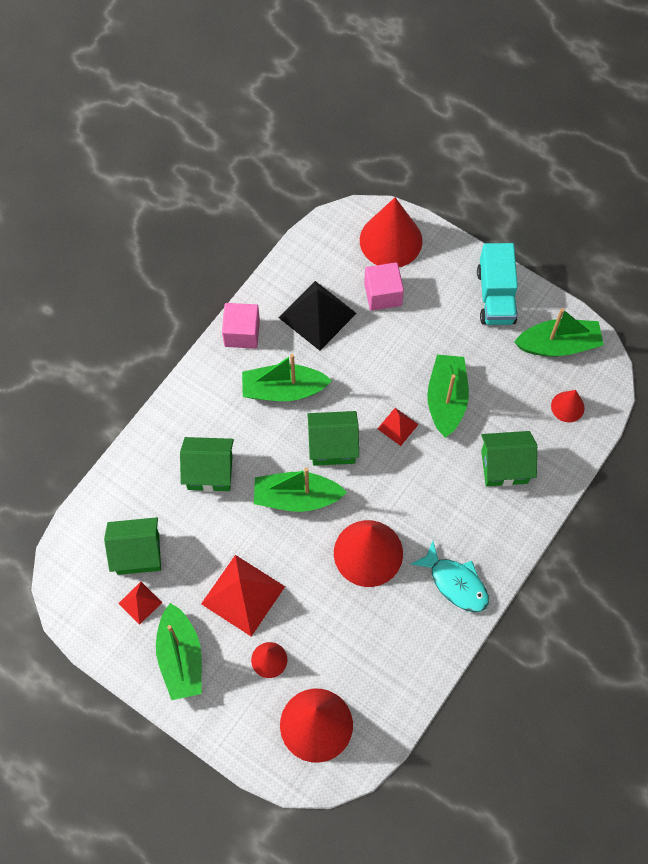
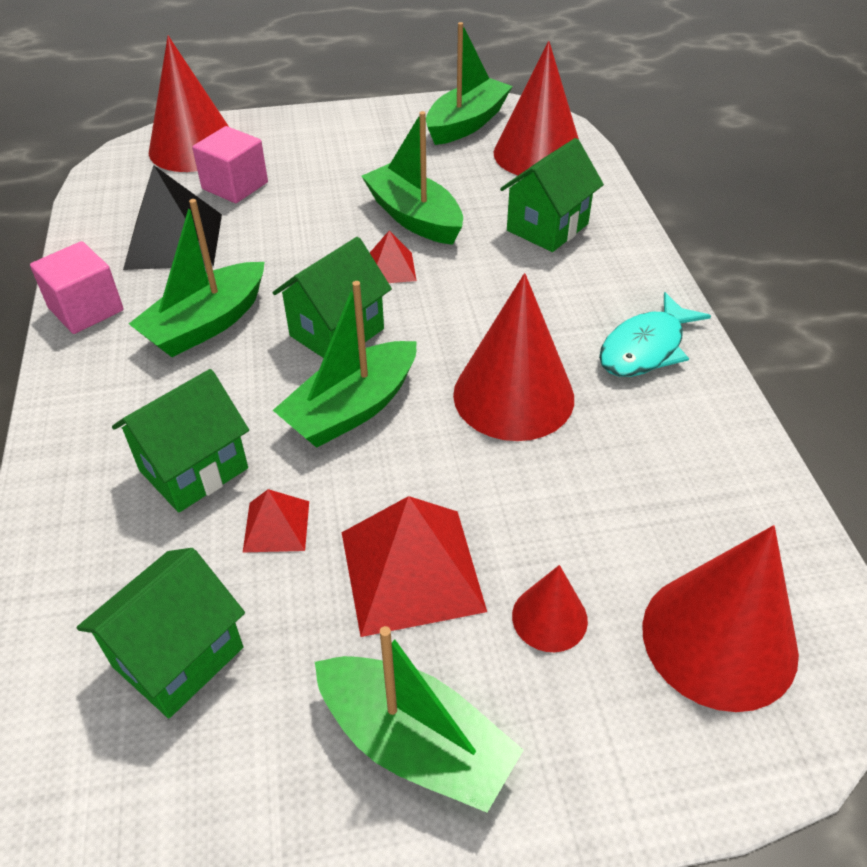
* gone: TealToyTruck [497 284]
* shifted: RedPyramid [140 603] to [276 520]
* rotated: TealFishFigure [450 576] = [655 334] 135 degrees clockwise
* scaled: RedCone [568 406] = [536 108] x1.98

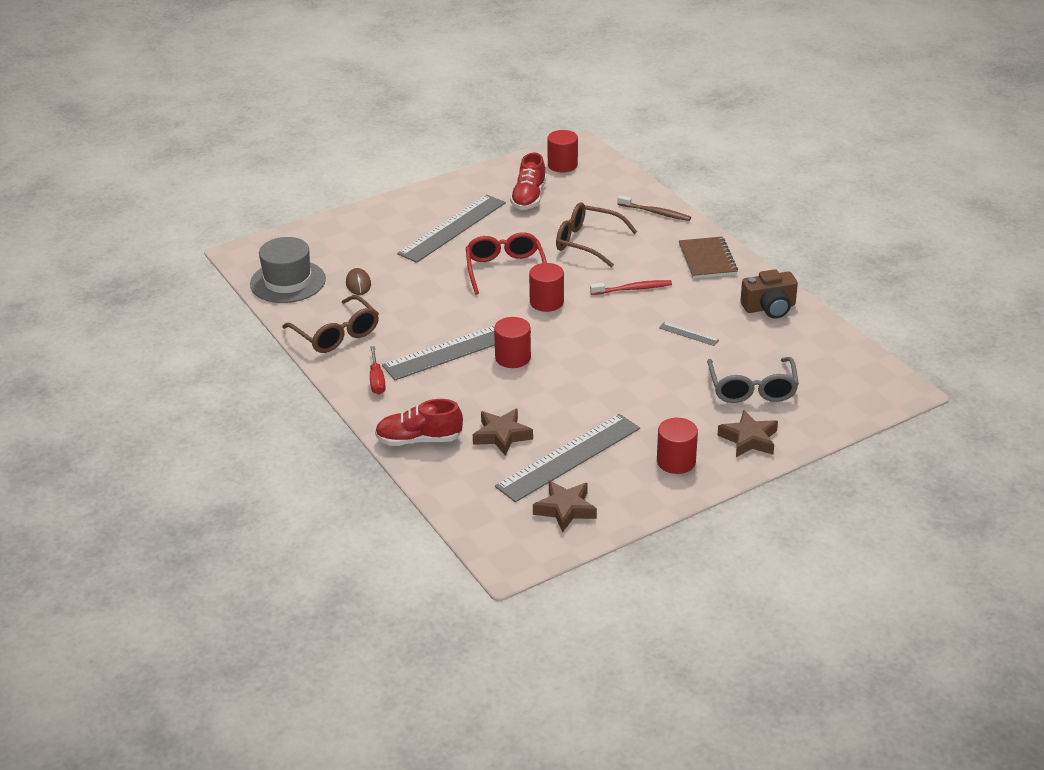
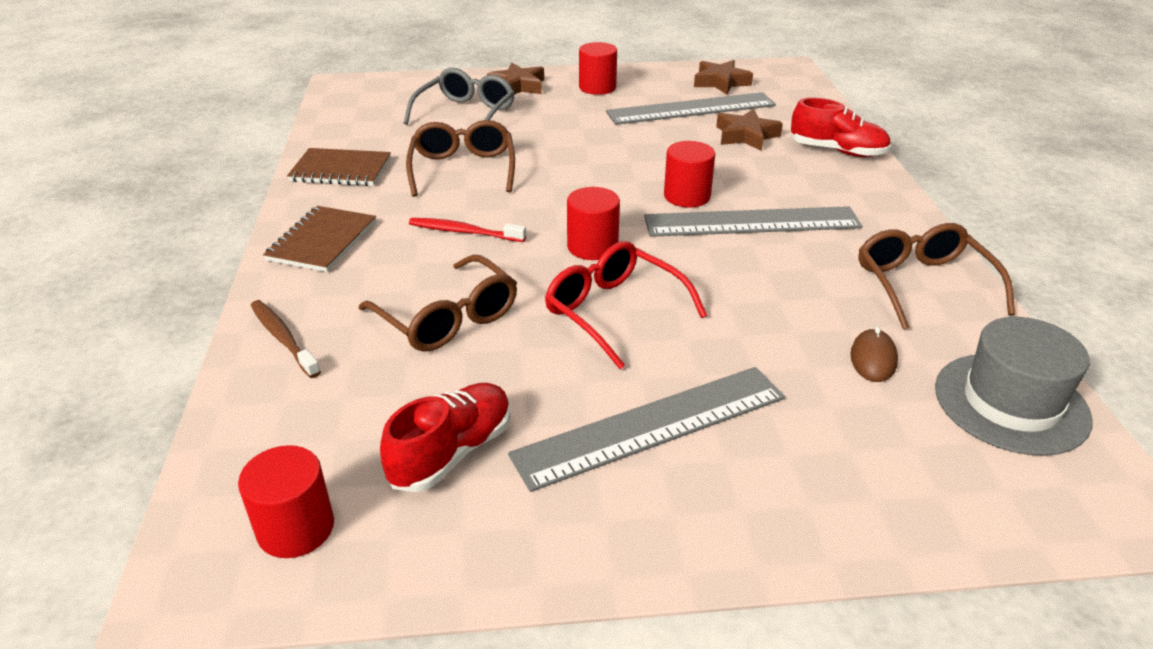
* gone: RedFlatScrewdriver [378 370]
* swapped: GreyMeasuringStick [689 334] to BrownSpectacles [460 158]
* swapped: BrownPhotoCamera [769 294] to BrownNotepad [339 167]
* rotated: RedSpectacles [506 263] = [626 305] 120 degrees clockwise

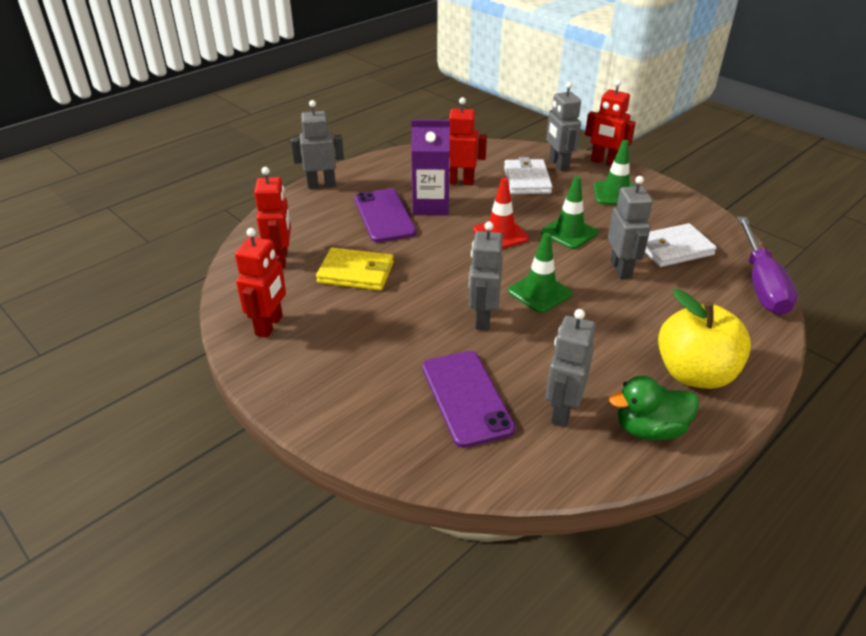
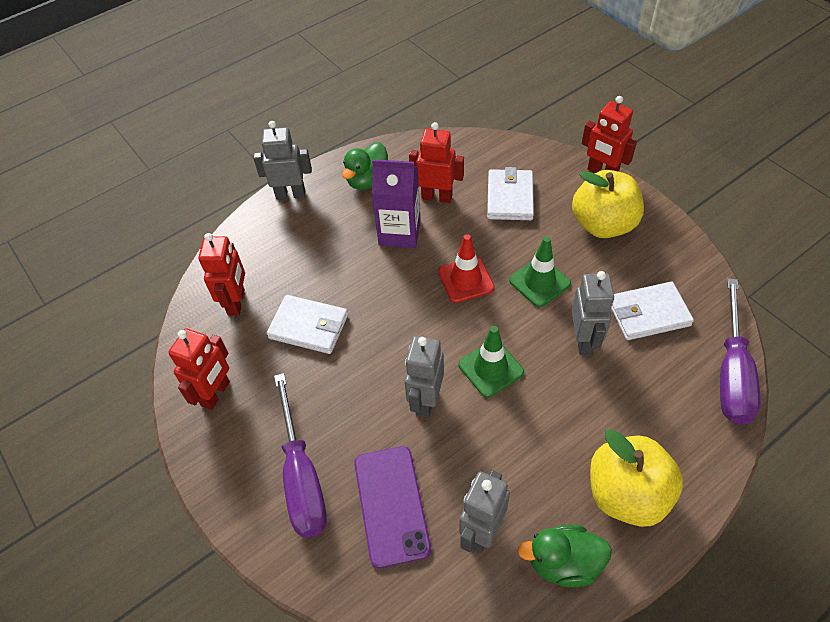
* gone: RoyalPurpleSmartphone [385 215]
* gone: GreyRobotFigure [563 126]
* new: RoyalPurpleFlatScrewdriver [300 455]
* new: GreenToyDuck [365 166]
* swapped: GreenTrafficCone [614 172] to BrightYellowToyApple [608 204]
* repainted: BrightYellowBillfold [355 269] to PureWhiteBillfold [307 324]

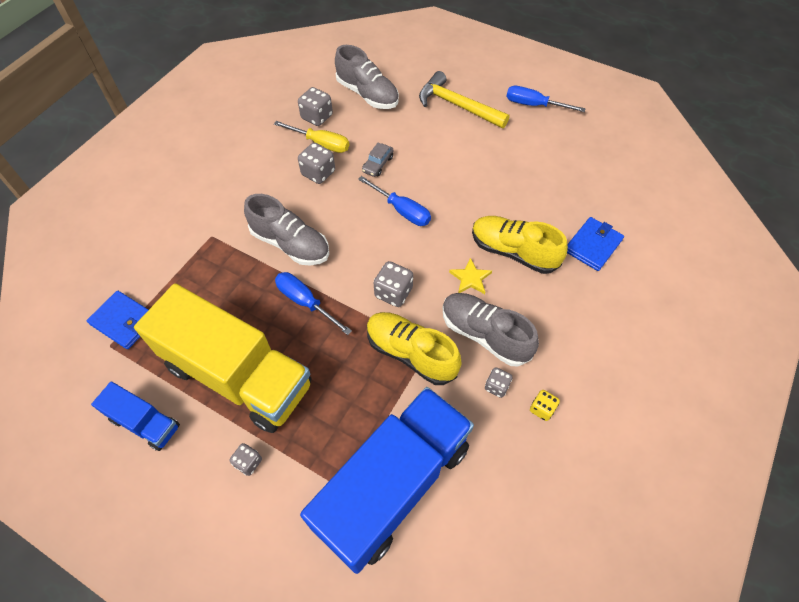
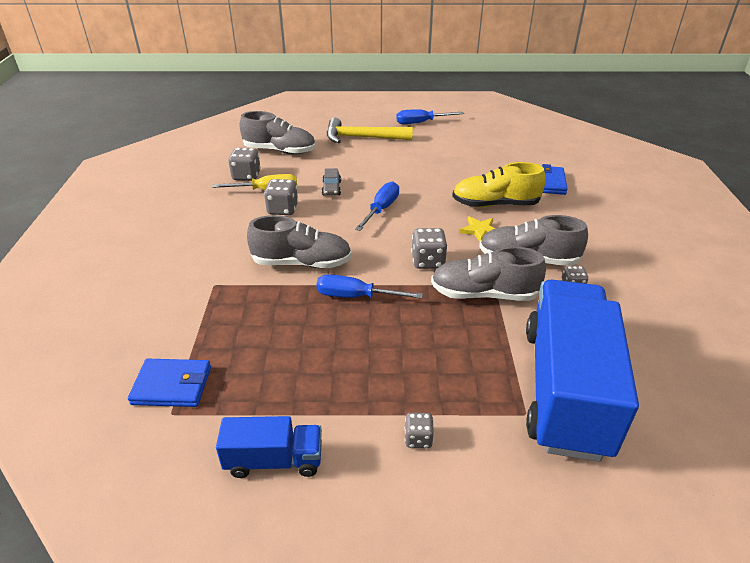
* gone: BrightYellowToyTruck [223 358]
* gone: BrightYellowGameDie [545 405]
* repainted: BrightYellowLaceUpShoe [414 348] to GreyLaceUpShoe [488 274]
* rotated: CobaltFlatScrewdriver [394 201] = [377 206] 75 degrees counterclockwise

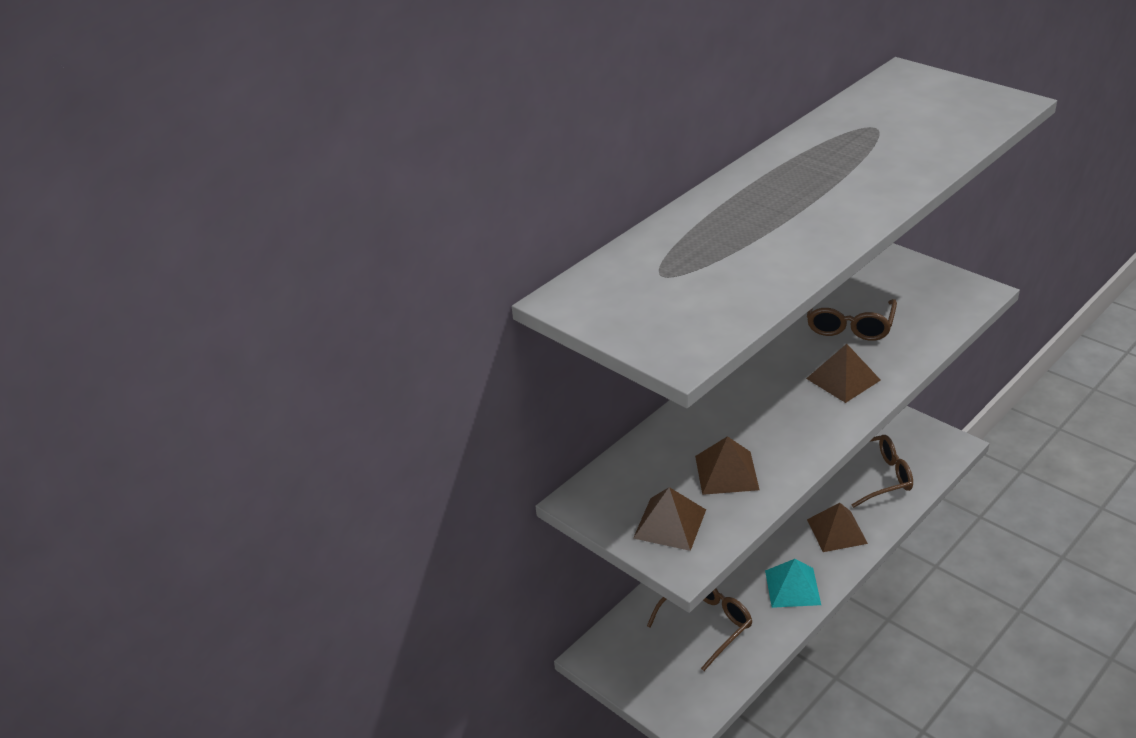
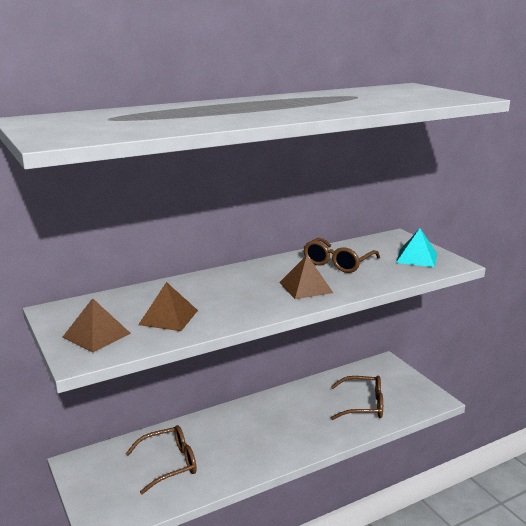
* gone: BrownPyramid [837 527]
* shifted: TealPyramid [793 583] to [416 247]

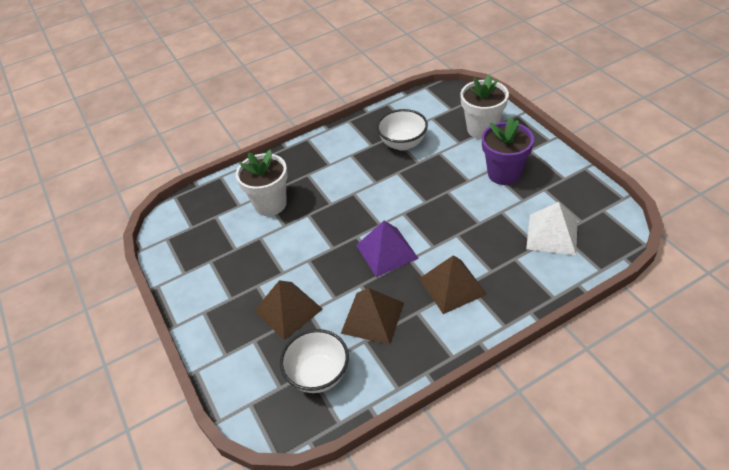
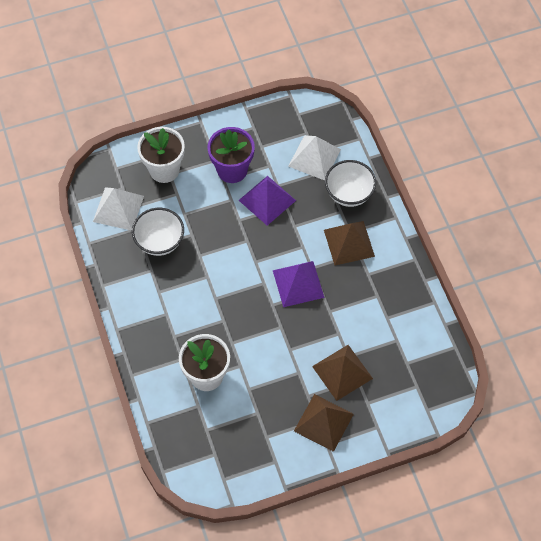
* new: PureWhitePyramid [118 209]
* new: RoyalPurplePyramid [267 201]
* shifted: PureWhiteBowl [314 361] to [350 183]
* shifted: BrownPyramid [372 316] to [324 423]

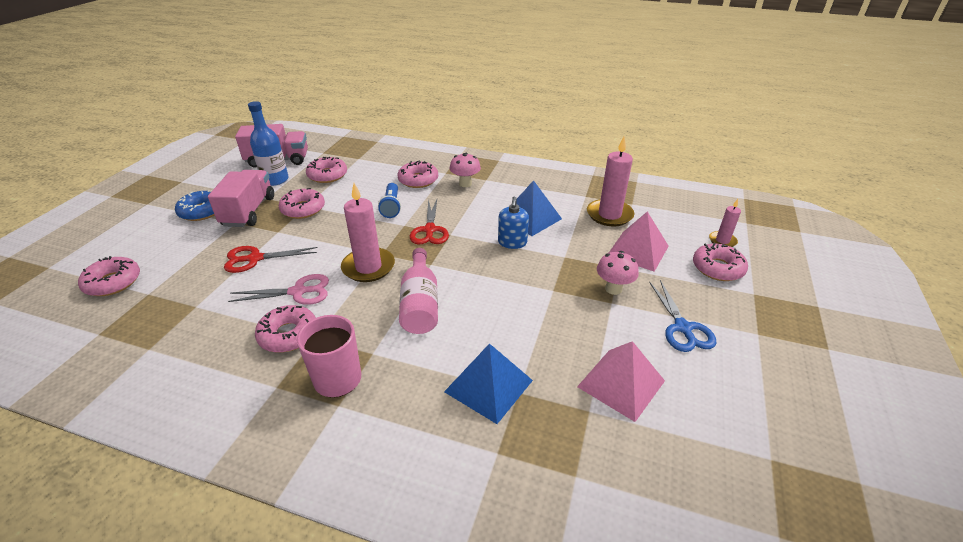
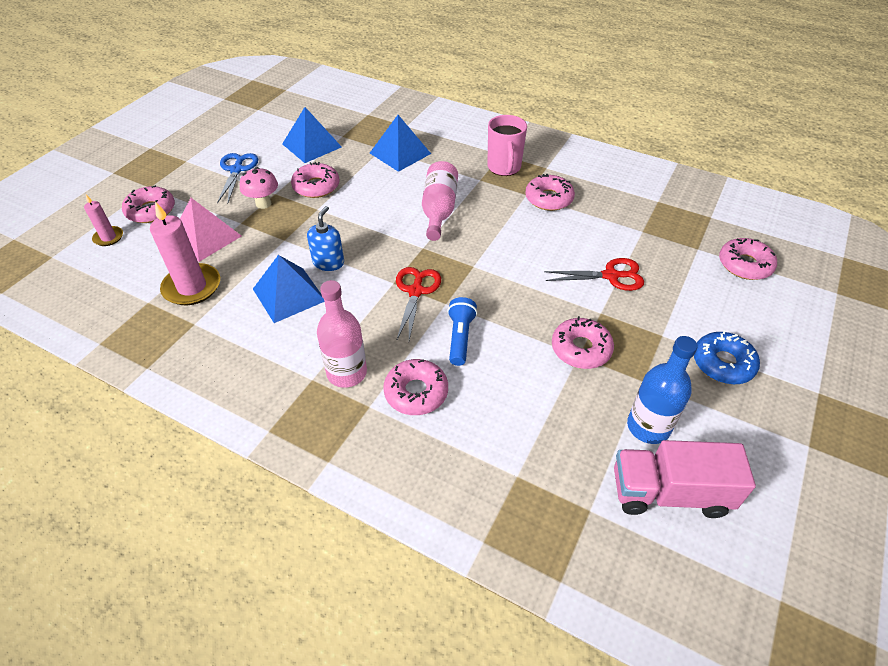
* gone: RosePinkToyTruck [241 198]
* gone: RosePinkScissors [278 289]
* gone: RosePinkPillarCandle [368 232]
* shifted: RosePinkDoughnut [326 170] to [315 180]
* swapped: RosePinkFungus [465 170] to RosePinkBottle [342 334]
* repainted: RosePinkPyramid [621 381] to CobaltPyramid [312 135]

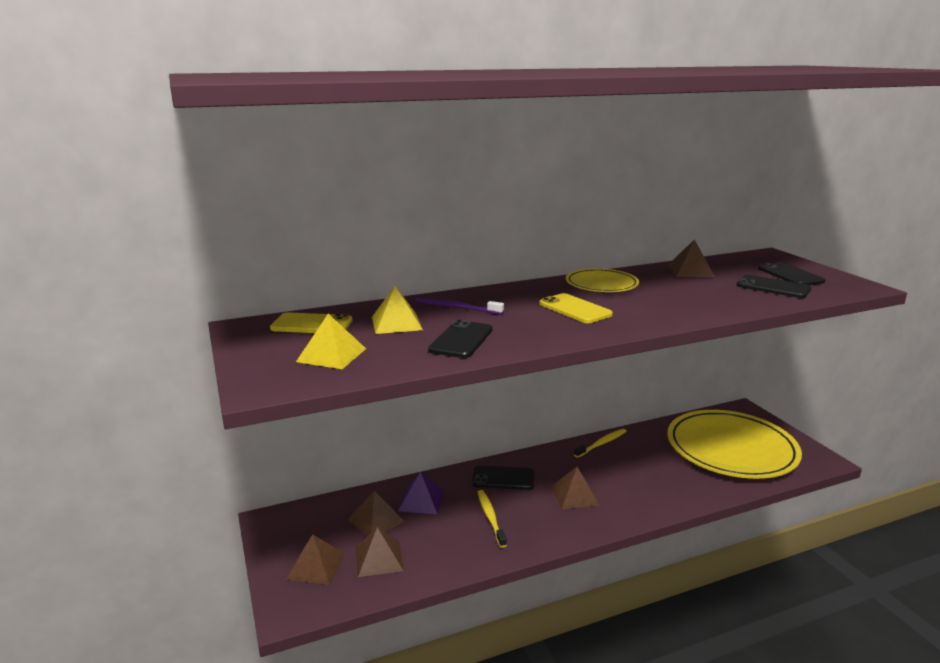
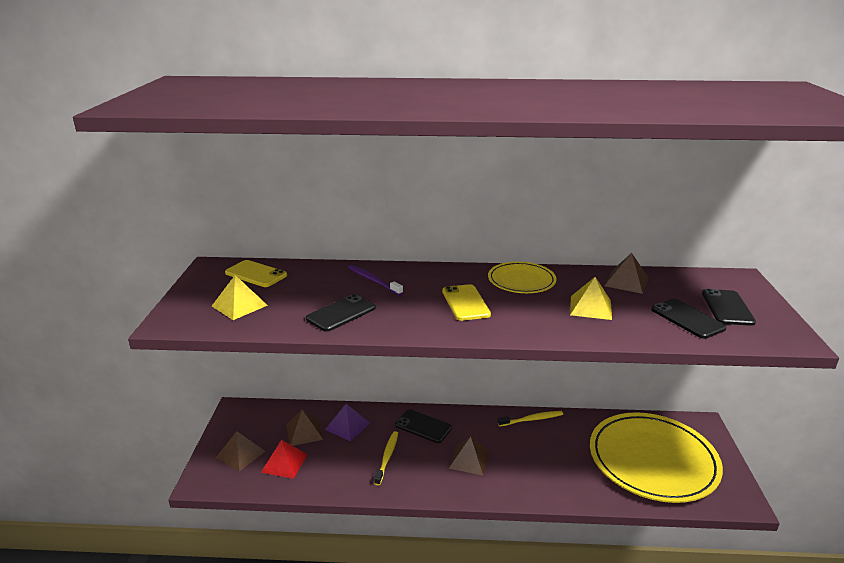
* shifted: BrightYellowPyramid [397 310] to [591 298]
* repainted: BrownPyramid [380 552] to RedPyramid [284 459]

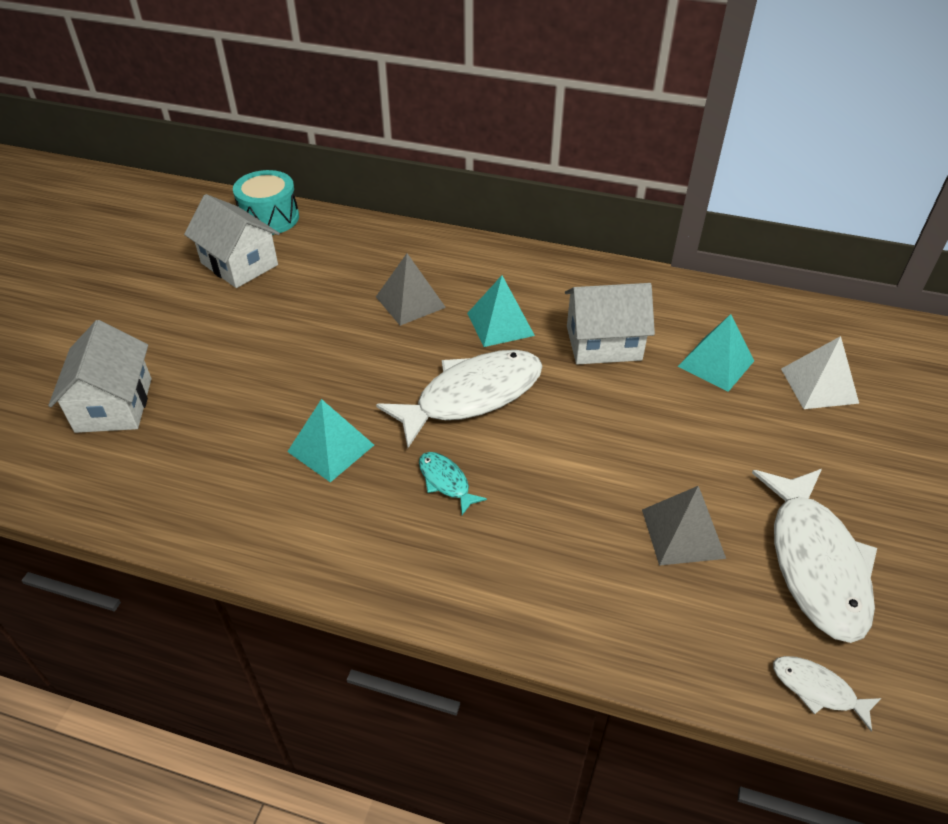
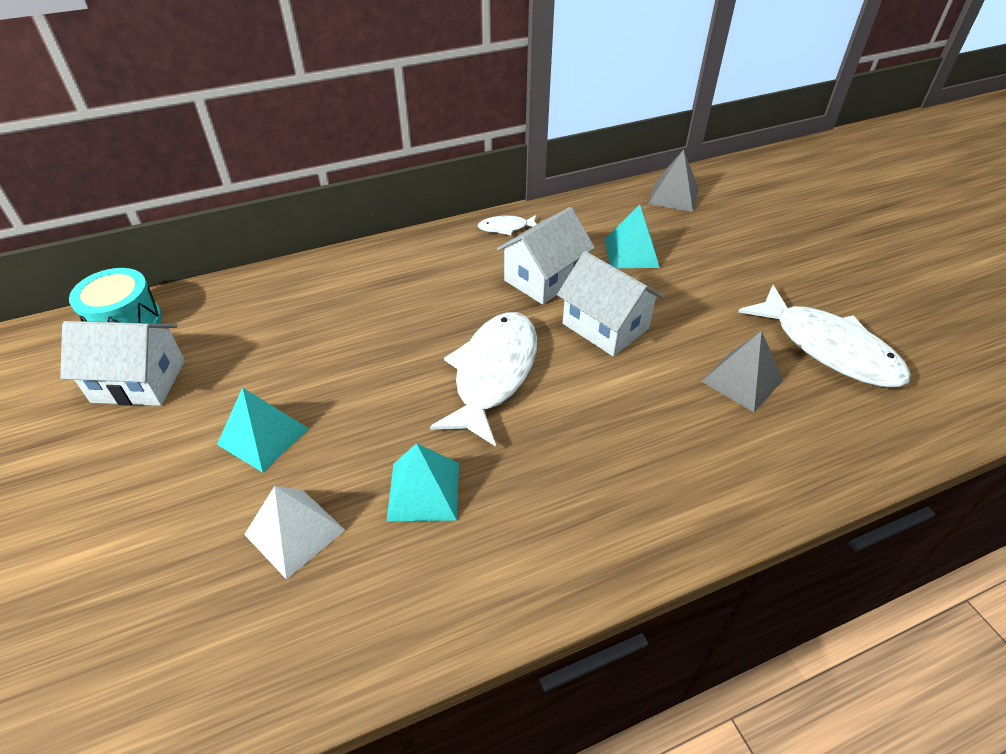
* gone: TealFishFigure [453 483]
* shifted: PureWhiteHouse [100 376] to [610 303]
* shifted: GreyPyramid [411 289] to [673 181]
* shifted: TealPyramid [501 311] to [263 430]
* shifted: PureWhiteFishFigure [827 694] to [507 225]
* shifted: PureWhitePyramid [820 372] to [294 532]

